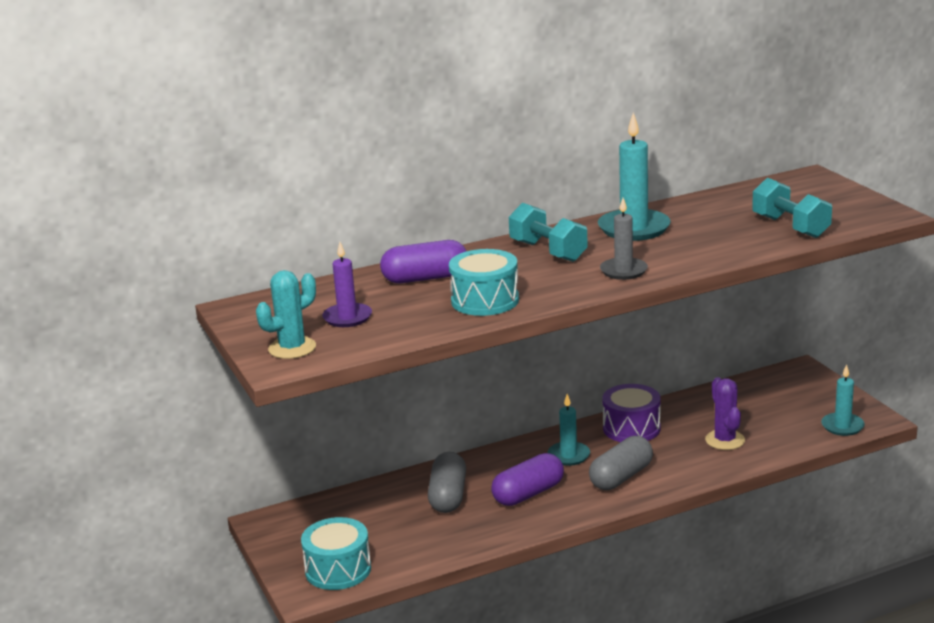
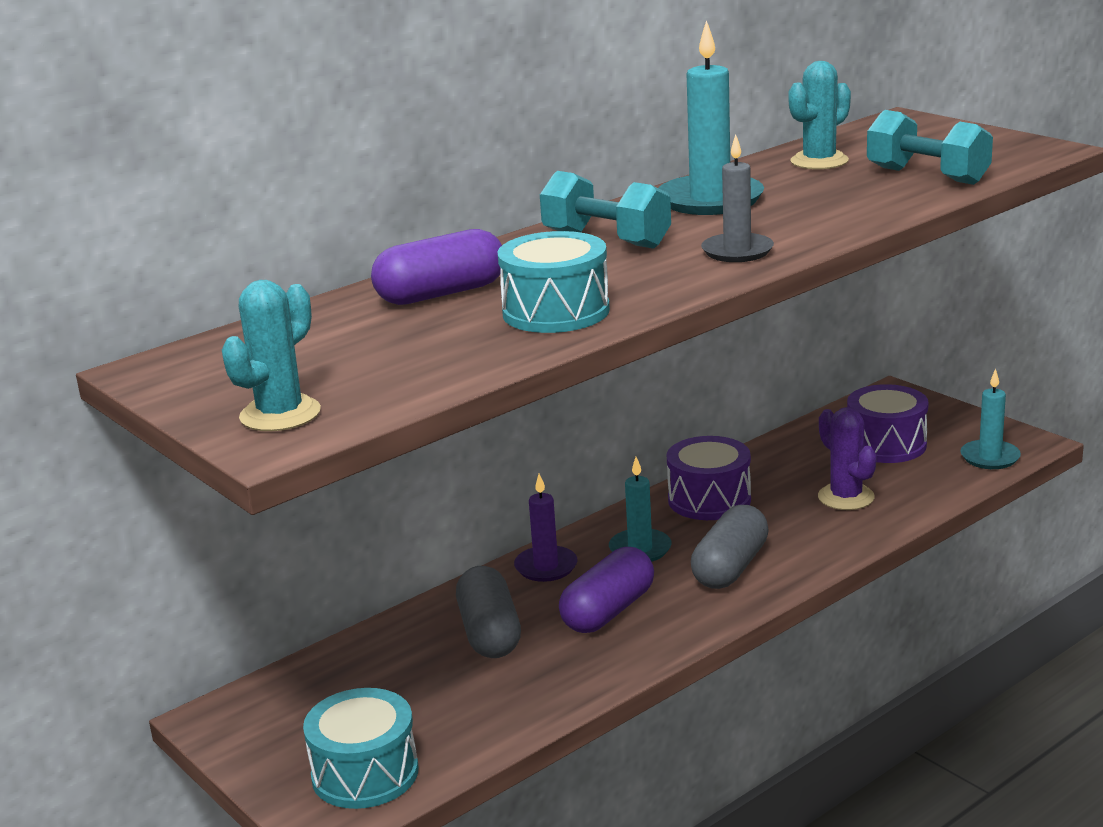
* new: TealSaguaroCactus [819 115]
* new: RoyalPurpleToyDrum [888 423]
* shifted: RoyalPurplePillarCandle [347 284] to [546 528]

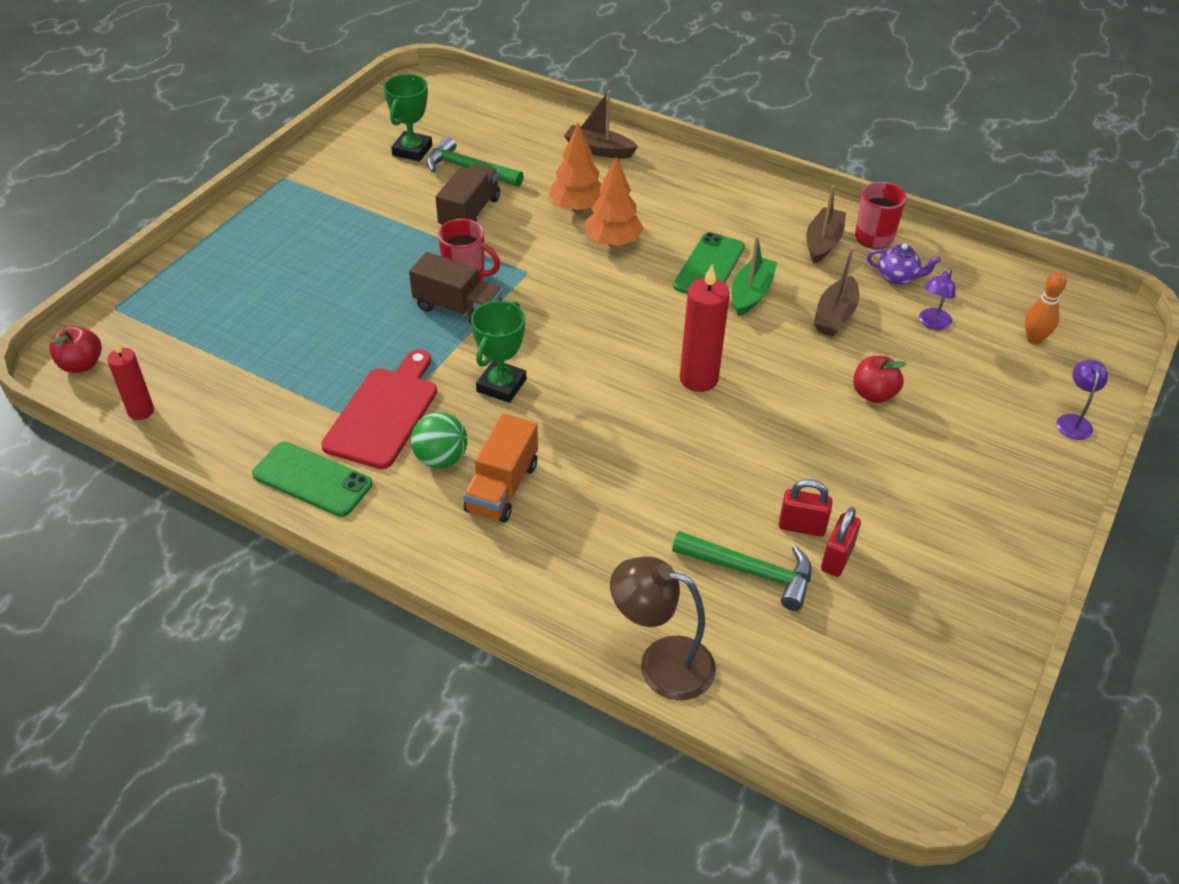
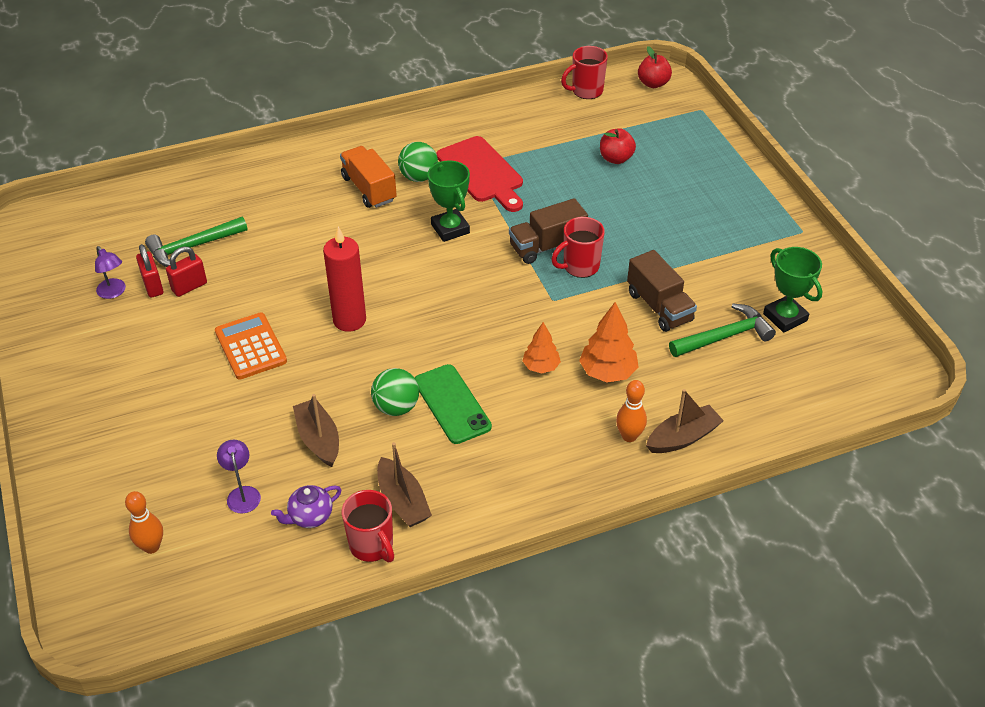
* gone: GreenSmartphone [312 479]
* gone: BrownReadingLamp [663 628]
* new: OrangeAddingMachine [251 345]
* new: OrangeBowlingPin [631 411]
* shifted: RedToyApple [880 379] to [618 146]
* shifted: RoyalPurpleReadingLamp [1082 400] to [110 272]
* swapped: RedPillarCandle [130 380] to RedCoffeeMug [584 72]
* swapped: GreenSailboat [754 276] to GreenSphere [395 392]
* scaled: OrangeTree [614 201] = [542 348] x0.65

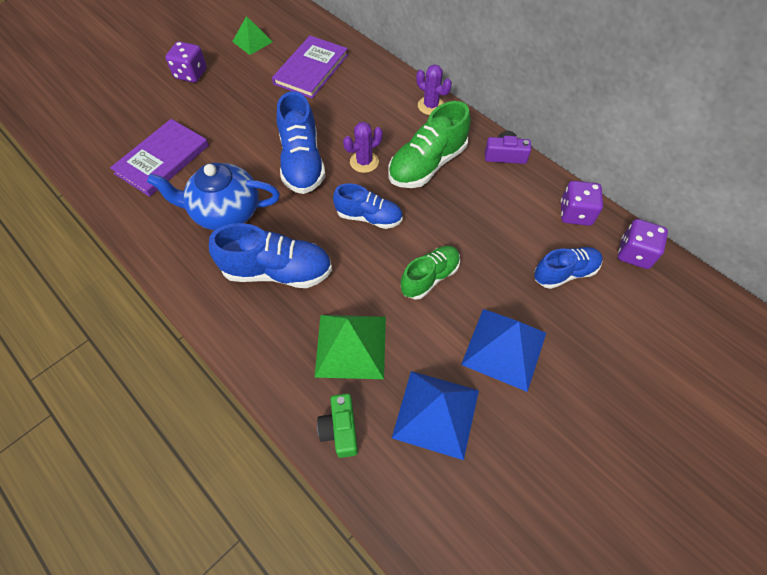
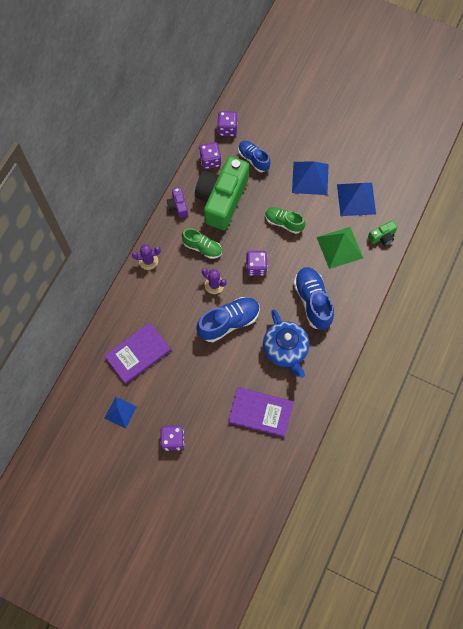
* new: GreenPhotoCamera [222 193]
* swapped: CobaltLaceUpShoe [368 206] to RoyalPurpleGameDie [257 263]
* repainted: GreenPyramid [252 35] to CobaltPyramid [120 412]
* rotated: RoyalPurpleHardback [310 67] = [137 353] 45 degrees counterclockwise
* rotated: RoyalPurpleSaguaroCactus [434 89] = [146 257] 60 degrees clockwise
* scaled: GreenLaceUpShoe [429 144] = [202 243] x0.65

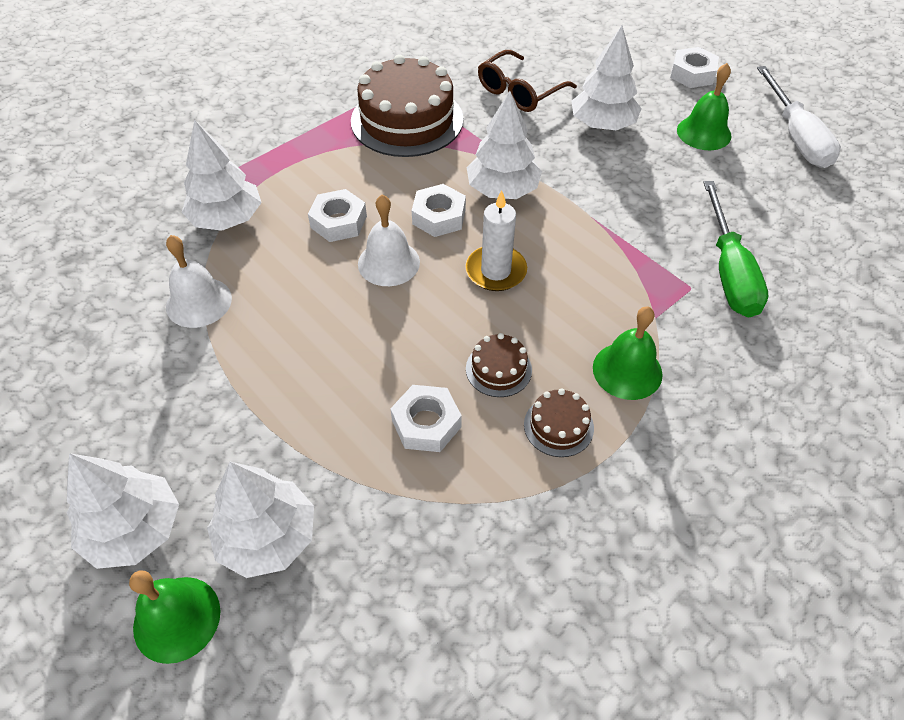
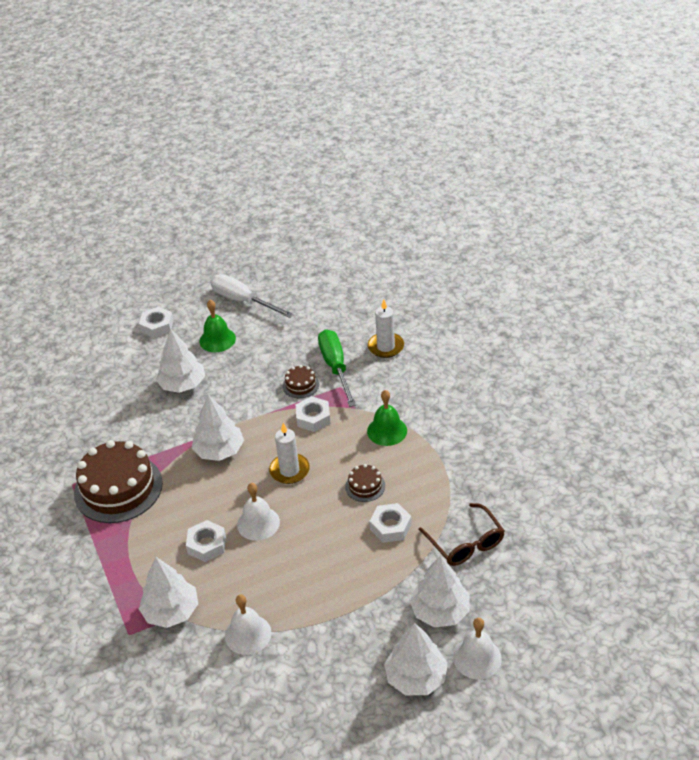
* new: PureWhitePillarCandle [386 329]
* shifted: PureWhiteHexNut [439 210] to [313 414]
* shifted: BrownSpectacles [527 81] to [462 534]
* shifted: BrownCake [559 422] to [301 381]
* repainted: GreenHandBell [175 617] to PureWhiteHandBell [477 648]
* rotated: GreenFlatScrewdriver [735 249] = [337 368] 120 degrees counterclockwise
* rotated: PureWhiteFlatScrewdriver [799 117] = [252 296] 150 degrees counterclockwise

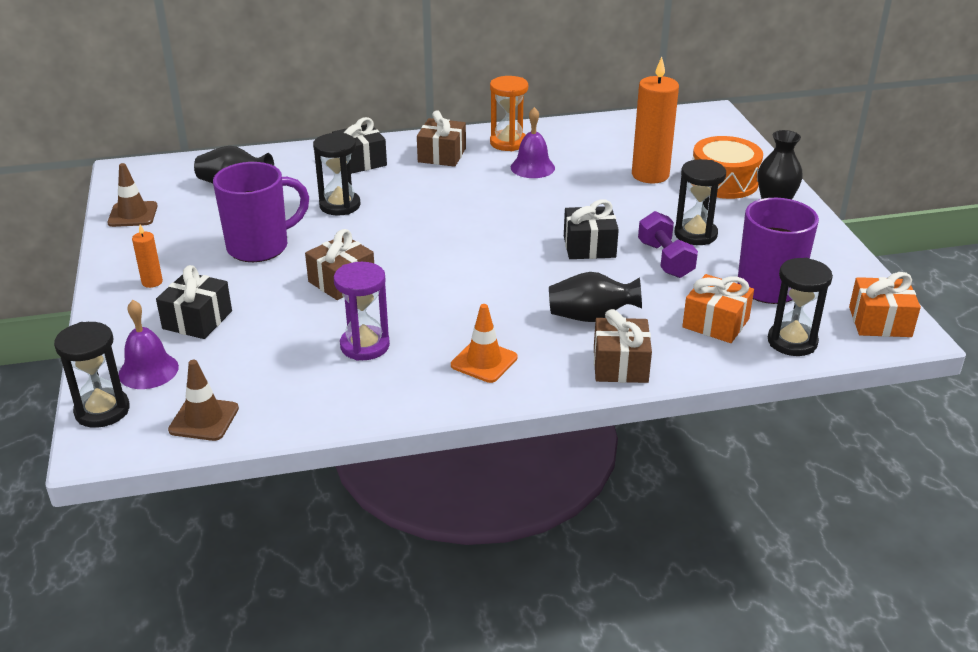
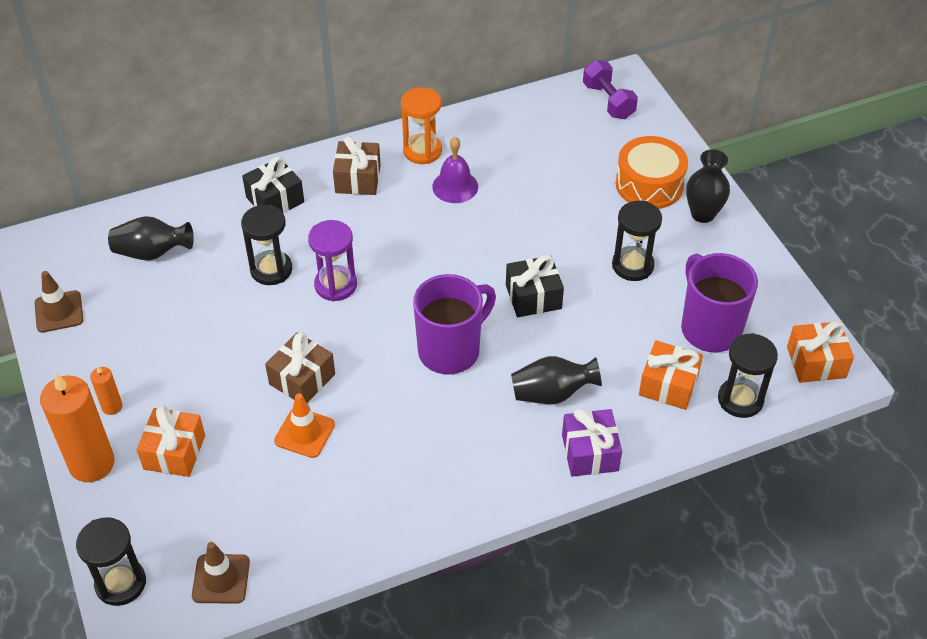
* gone: RoyalPurpleHandBell [149 344]
* shifted: RoyalPurpleCoffeeMug [261 212] to [454 324]
* shifted: RoyalPurpleSandTimer [362 311] to [332 261]
* shifted: OrangeTrafficCone [484 343] to [304 425]
* shifted: OrangePillarCandle [655 120] to [77 428]
* shifted: RoyalPurpleFreeWeight [668 244] to [610 89]
* repainted: EbonyWrappedGift [194 302] to OrangeWrappedGift [171 441]
* repainted: BrownWrappedGift [623 346] to RoyalPurpleWrappedGift [592 442]

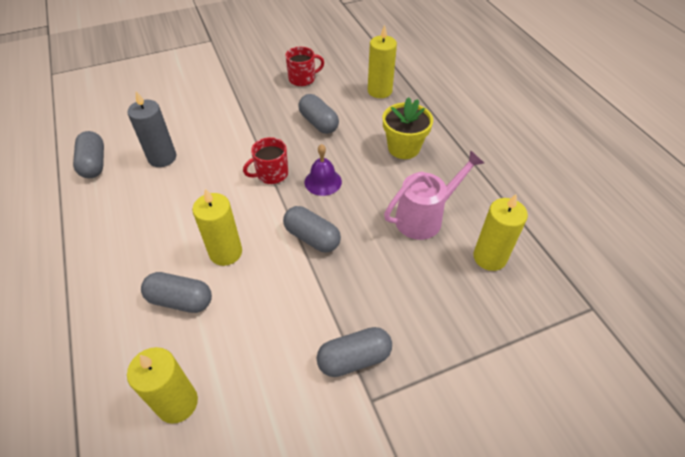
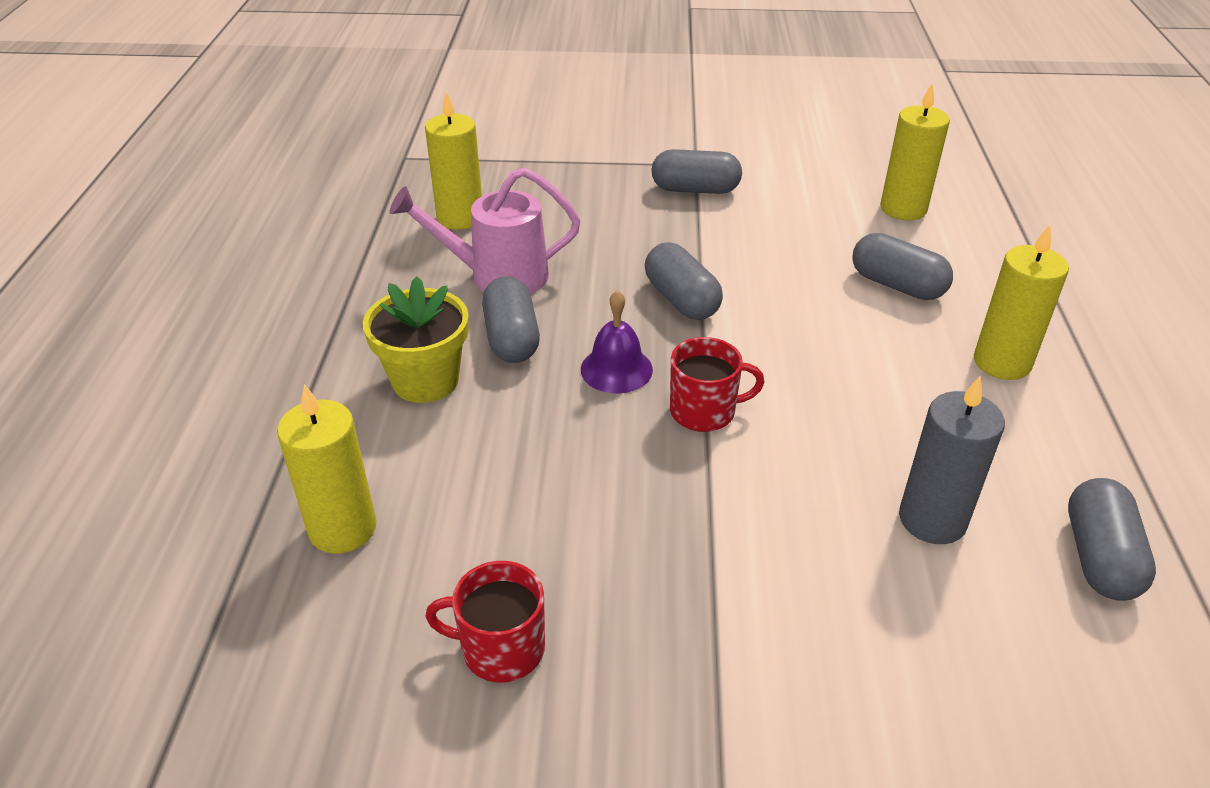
* shifted: BrightYellowPillarCandle [217 227] to [1021 302]
* shifted: GreyPillShape [318 114] to [511 319]

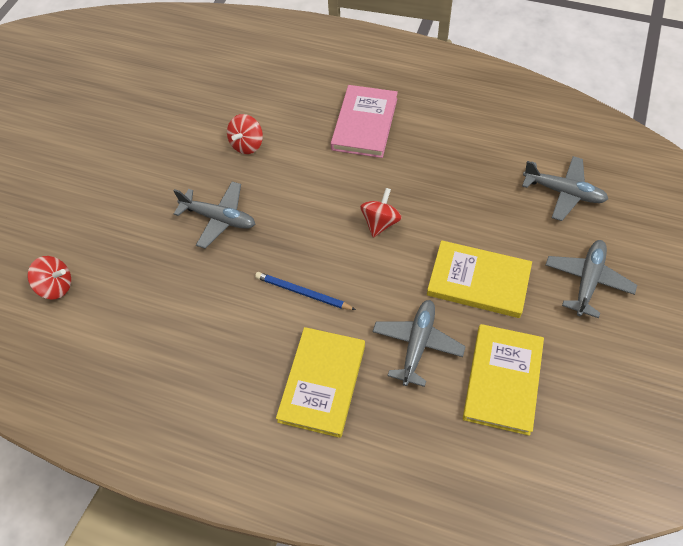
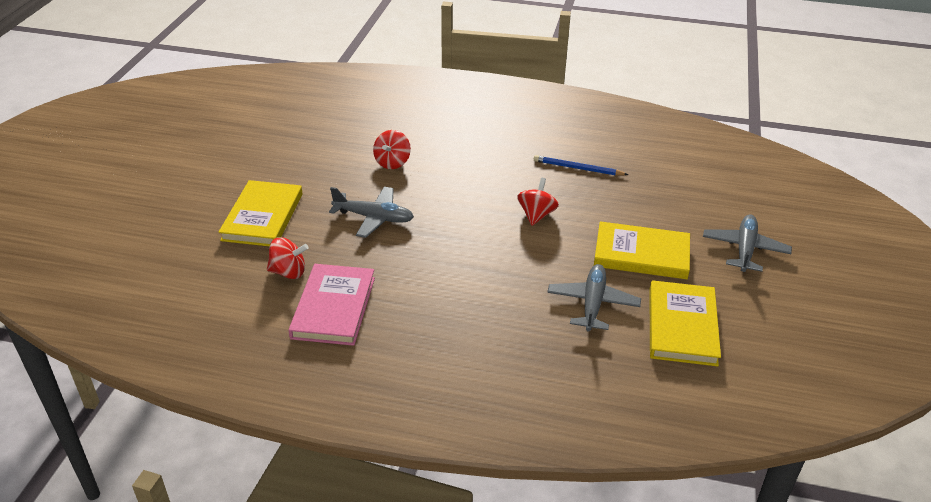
* gone: GreyToyPlane [565 188]
* shifted: RedSpinningTop [49 277] to [288 258]
* shifted: CobaltLeadPencil [305 291] to [581 165]
* shifted: BrightYellowHardback [320 382] to [260 213]
* shifted: RosePinkHardback [364 121] to [331 305]

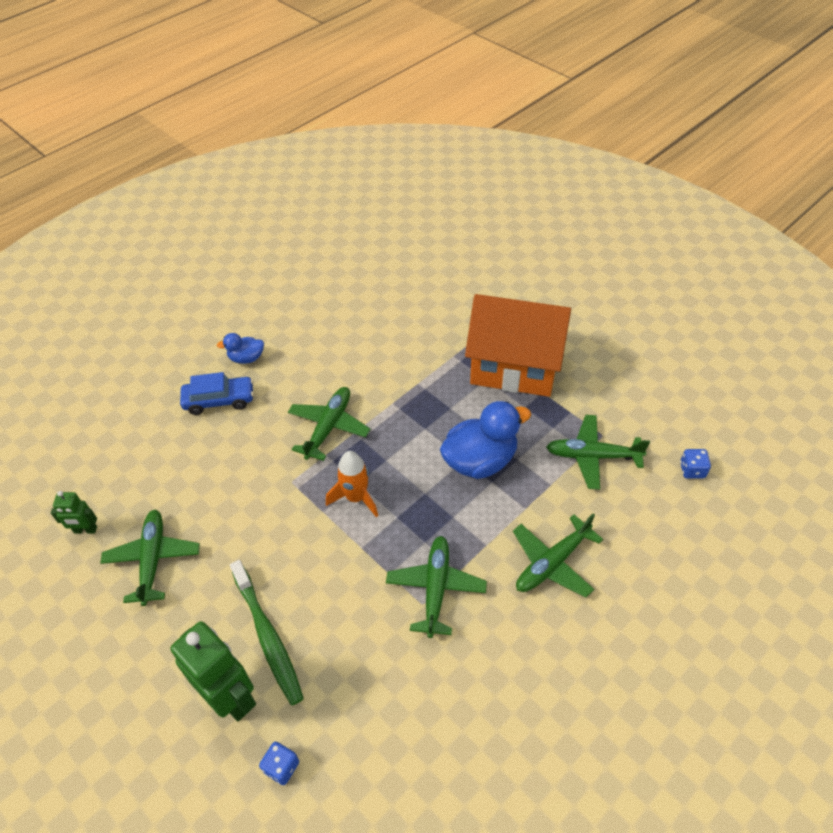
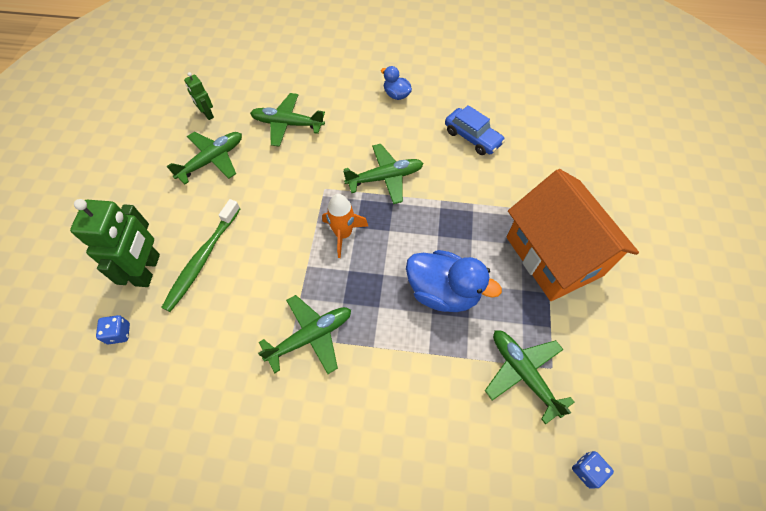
* shifted: CobaltAutomobile [217 393] to [475 130]
* shifted: GreenToyPlane [558 555] to [287 120]

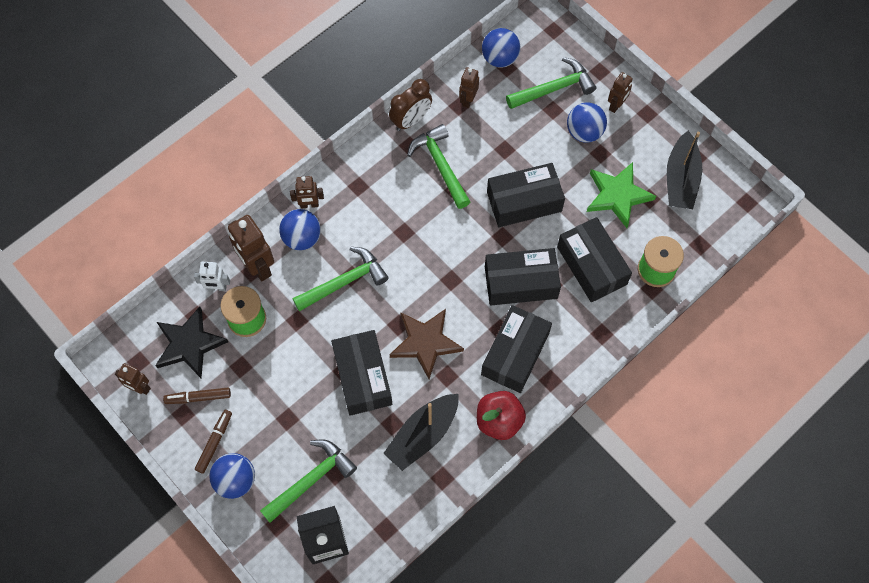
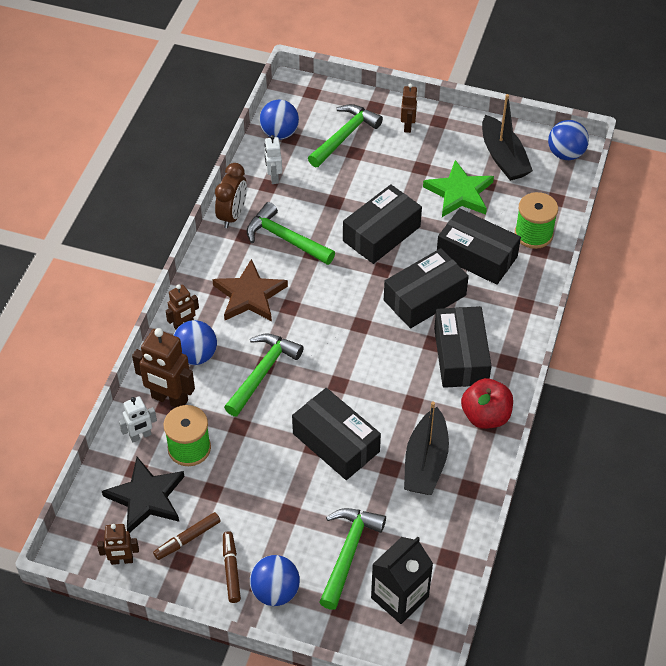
* shifted: BrownStar [427 344] to [250 290]
* shifted: CobaltSphere [587 122] to [568 140]
* repainted: BrownRobotFigure [469 87] to PureWhiteRobotFigure [273 159]

